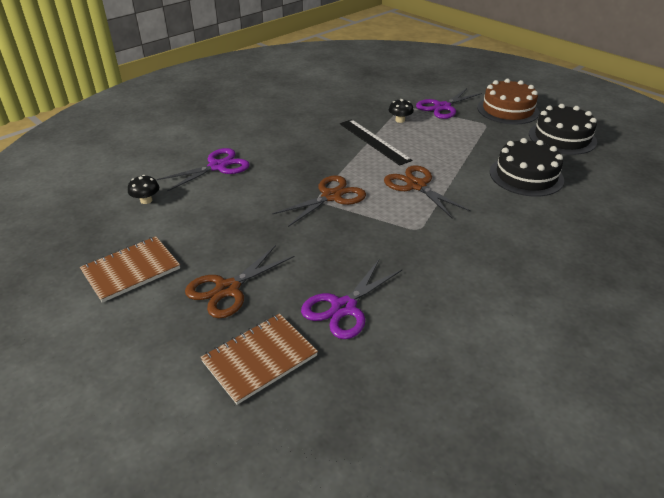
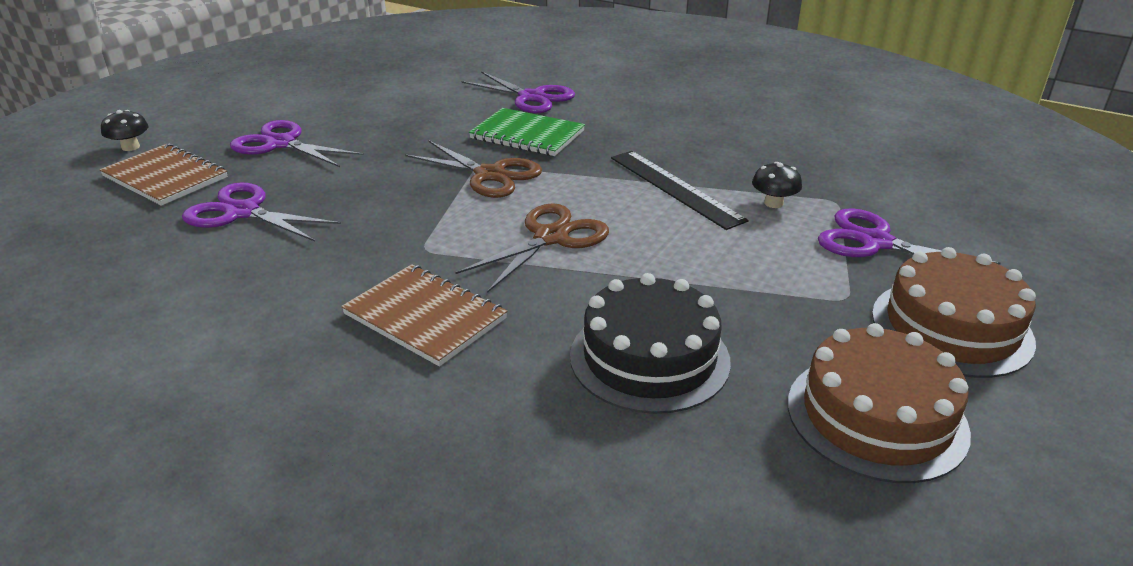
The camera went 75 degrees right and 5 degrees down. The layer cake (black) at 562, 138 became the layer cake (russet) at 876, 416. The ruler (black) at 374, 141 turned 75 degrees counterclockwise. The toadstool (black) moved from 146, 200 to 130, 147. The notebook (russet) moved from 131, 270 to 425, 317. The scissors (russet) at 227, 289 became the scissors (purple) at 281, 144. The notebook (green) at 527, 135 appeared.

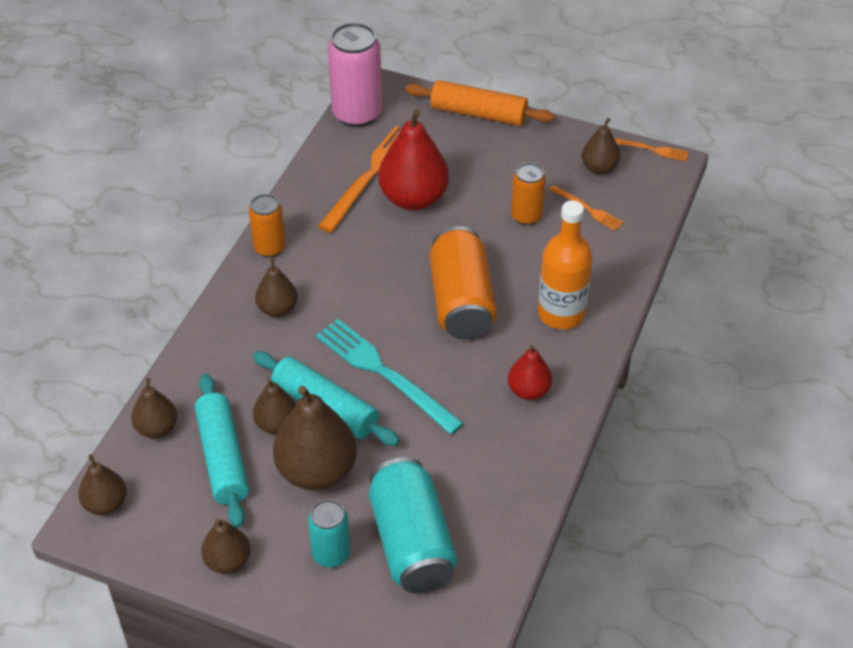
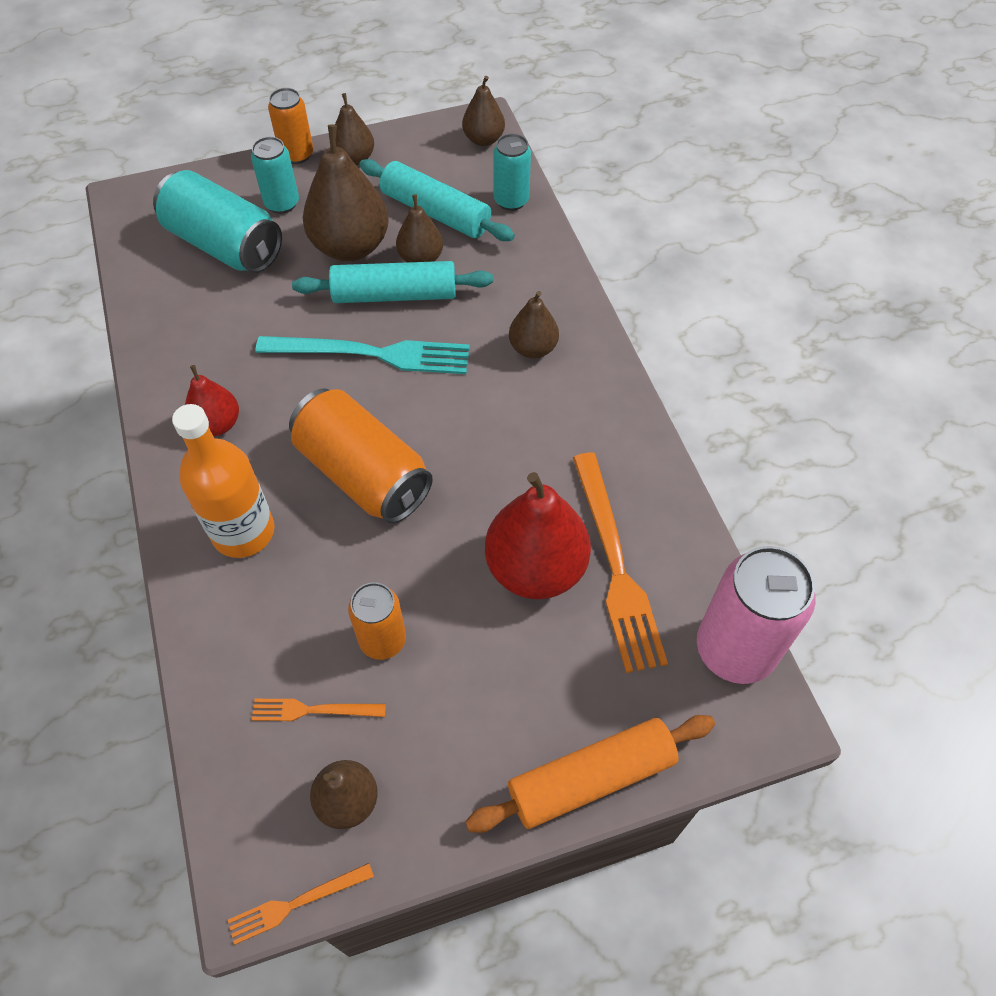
The camera went 140 degrees right and 10 degrees up. The tin (orange-coloured) moved from 269, 248 to 297, 155. The toy pear (russet) at 157, 428 was replaced by the tin (turquoise) at 511, 200.

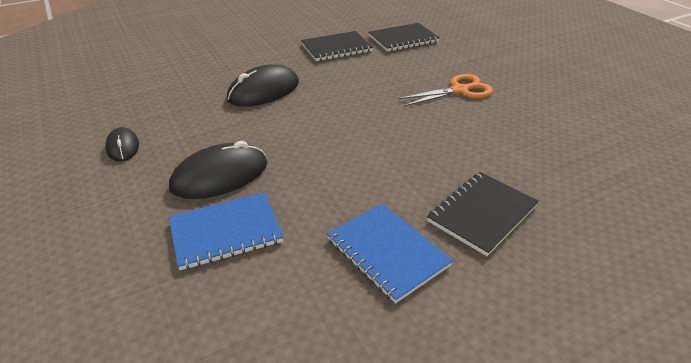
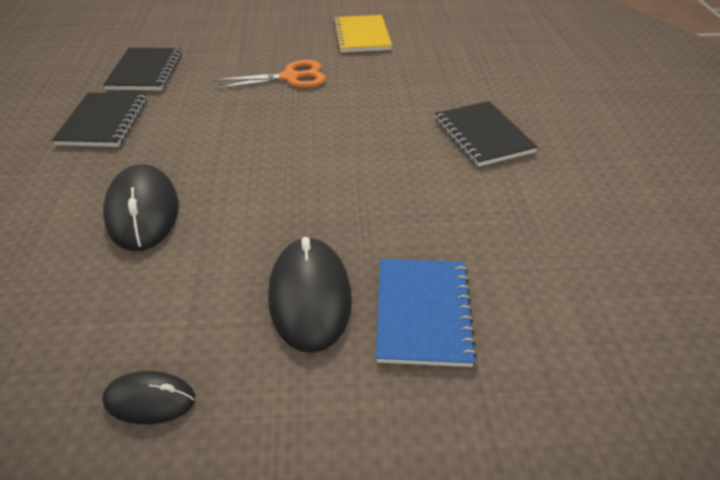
The camera went 65 degrees left and 5 degrees up. The scissors (orange-coloured) at 459, 90 turned 75 degrees clockwise. The notebook (cobalt) at 387, 252 disappeared. The notebook (yellow) at 361, 36 appeared.

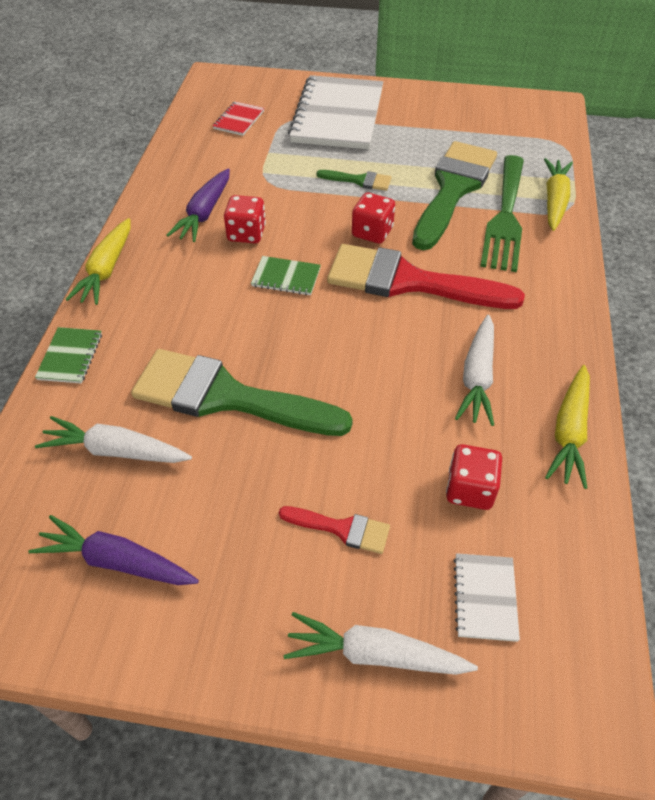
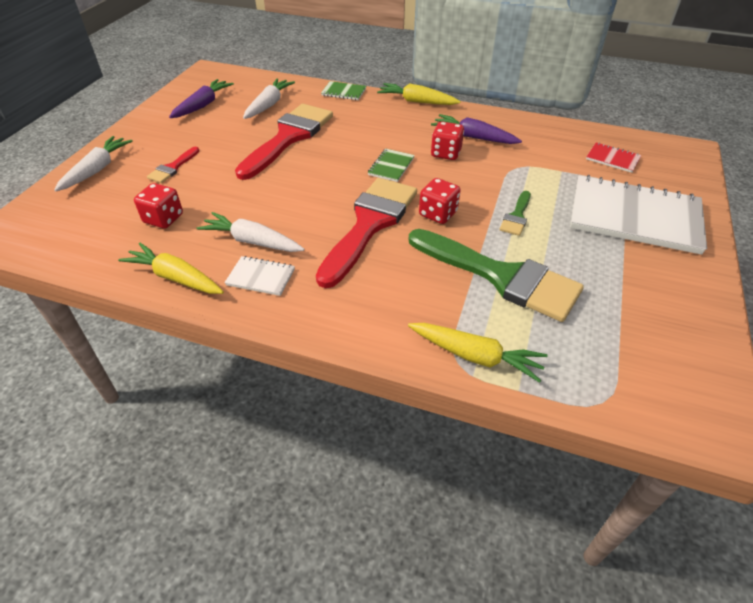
The camera went 100 degrees right and 5 degrees down. The fork (green) at 505, 217 disappeared. The paintbrush (green) at 226, 397 became the paintbrush (red) at 289, 137. The notebook (pure white) moved from 485, 597 to 260, 277.

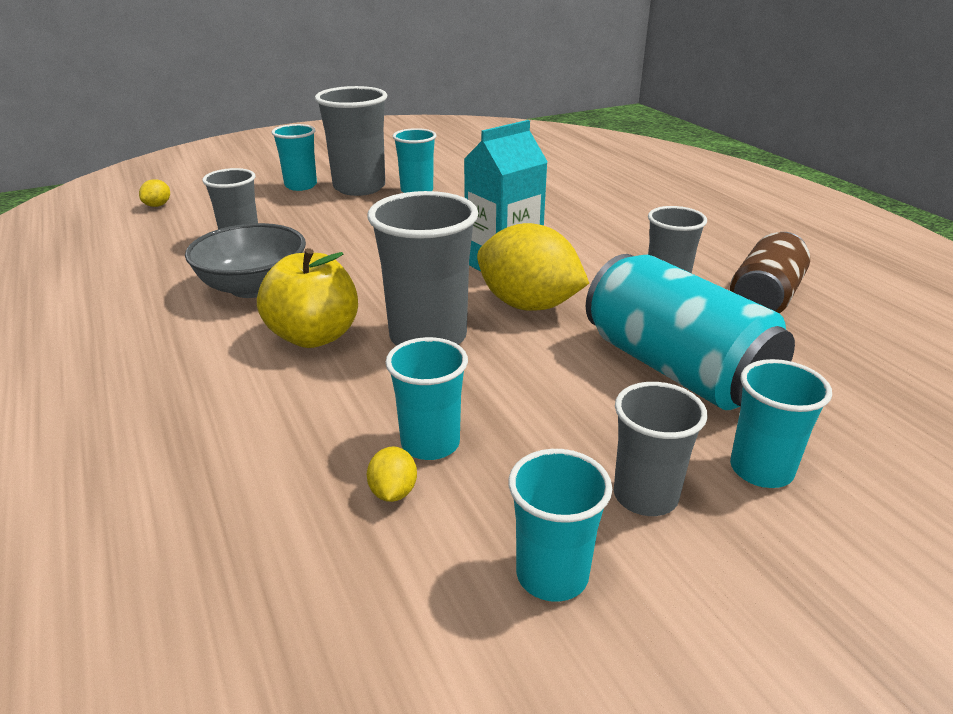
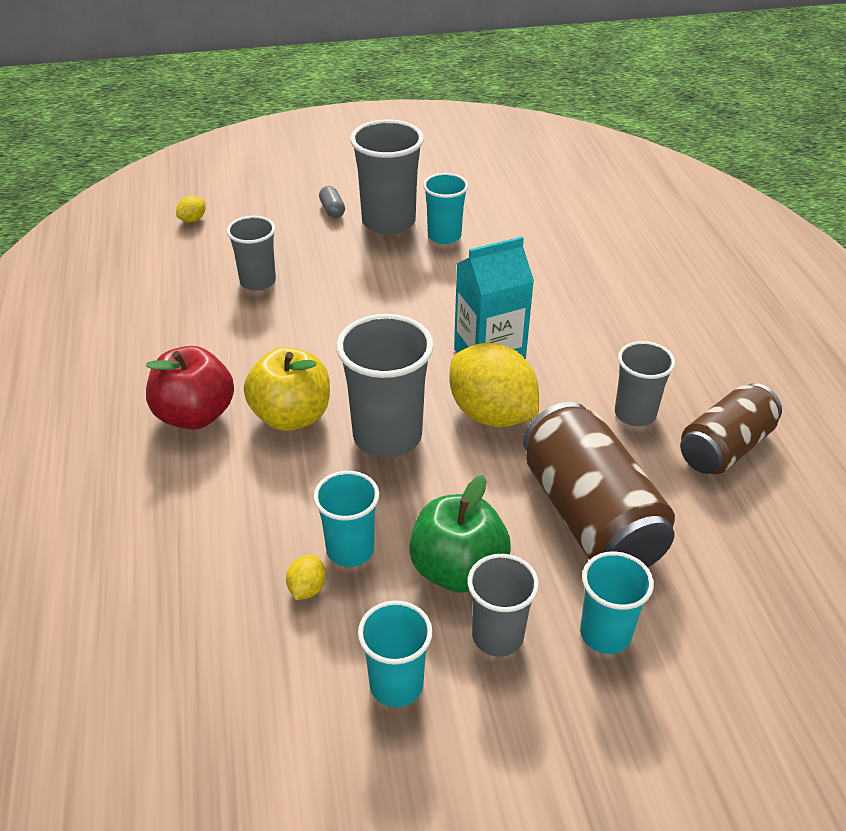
The camera went 15 degrees right and 10 degrees up. The beaker (turquoise) at 301, 186 was replaced by the capsule (gray) at 332, 210. The bowl (gray) at 253, 287 disappeared. The tin (turquoise) at 676, 369 became the tin (russet) at 590, 516. The apple fruit (red) at 195, 415 appeared. The apple fruit (green) at 457, 570 appeared.

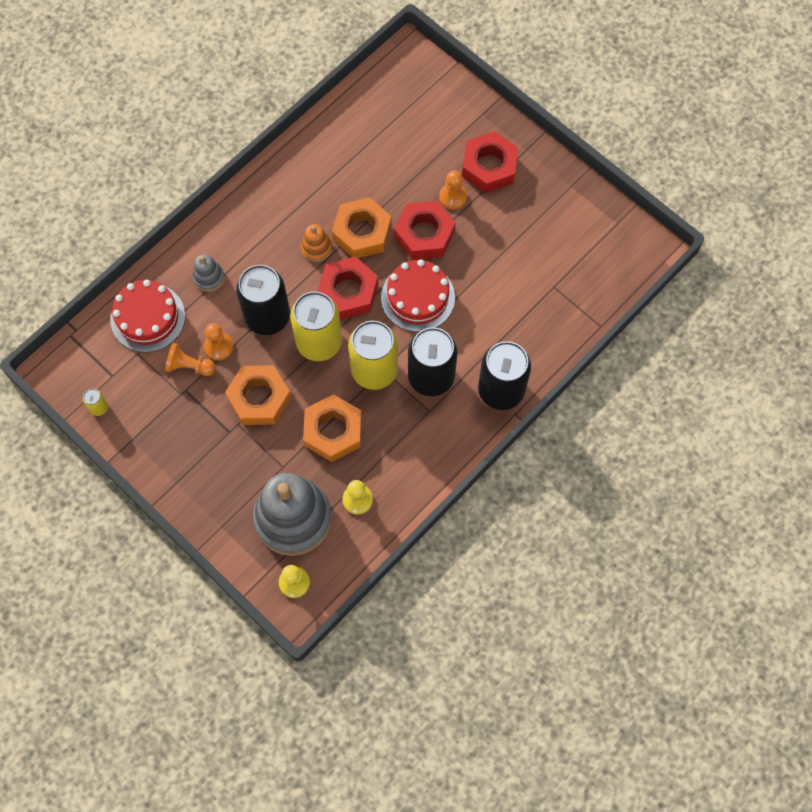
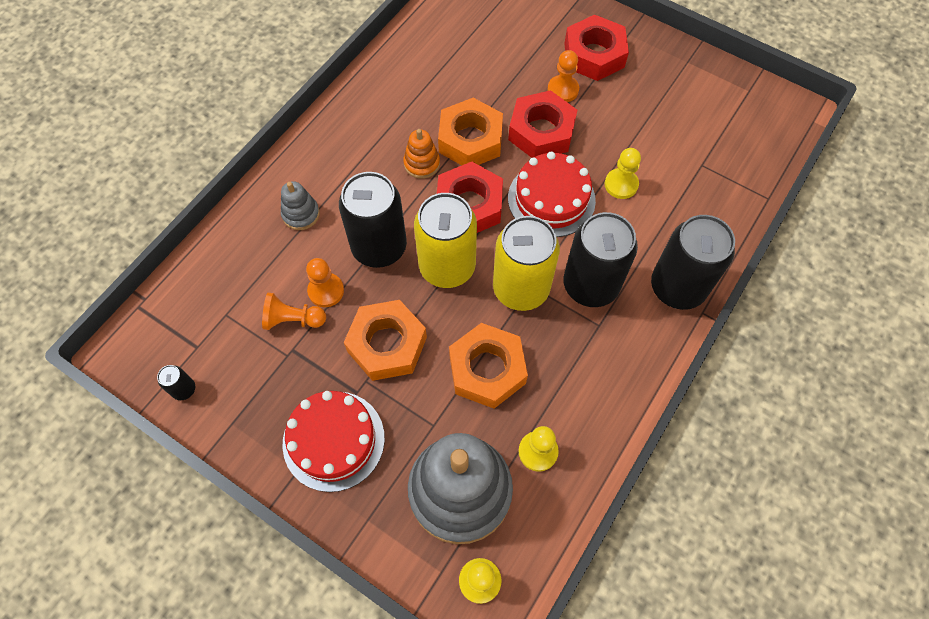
The camera went 10 degrees left and 5 degrees down. The layer cake (red) moved from 148, 317 to 333, 440. The tin (yellow) at 99, 407 became the tin (black) at 184, 389. The game pawn (yellow) at 621, 184 appeared.

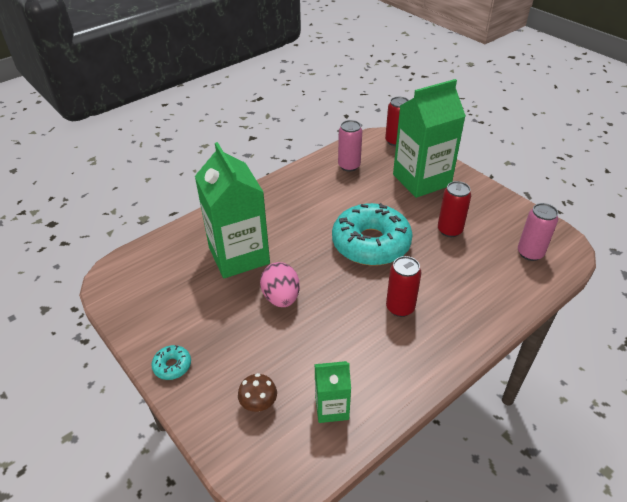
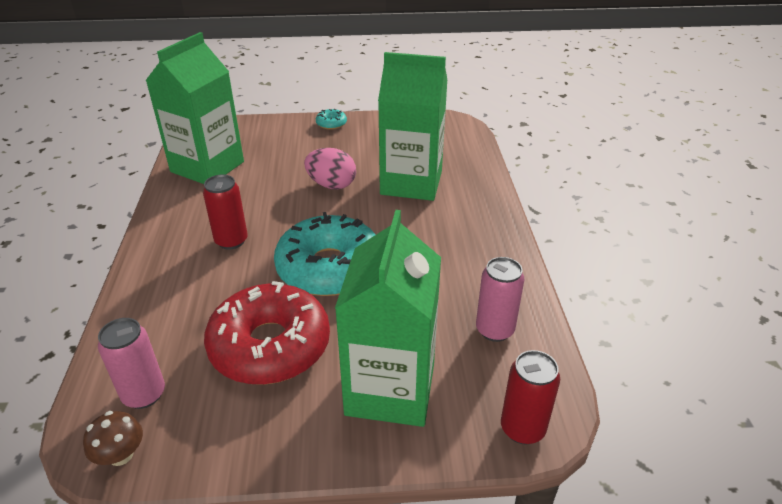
The camera went 125 degrees right and 5 degrees down. The tin (red) at 449, 230 was replaced by the doughnut (red) at 270, 346. The juice carton (green) at 331, 407 changed to 2.03 times the size. The toadstool (russet) moved from 259, 403 to 121, 455.

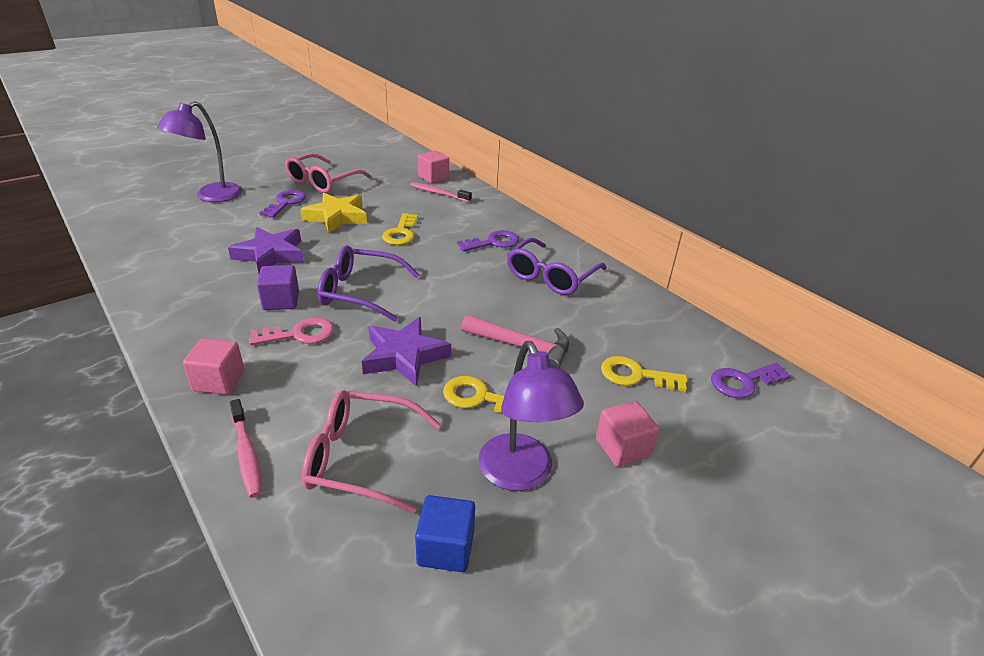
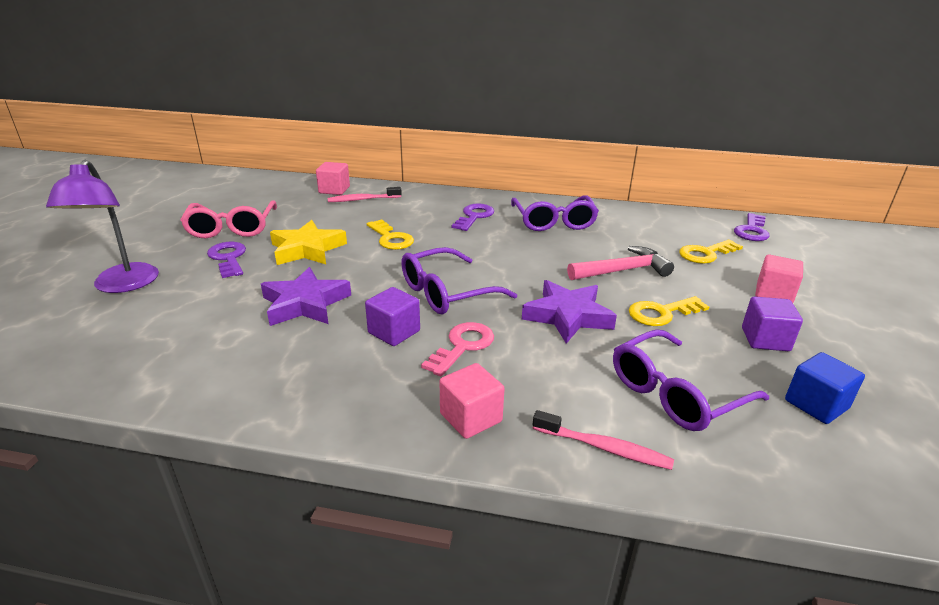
The camera went 40 degrees left and 5 degrees down. The desk lamp (purple) at 521, 475 was replaced by the block (purple) at 765, 339. The glasses (pink) at 361, 458 became the glasses (purple) at 675, 393.

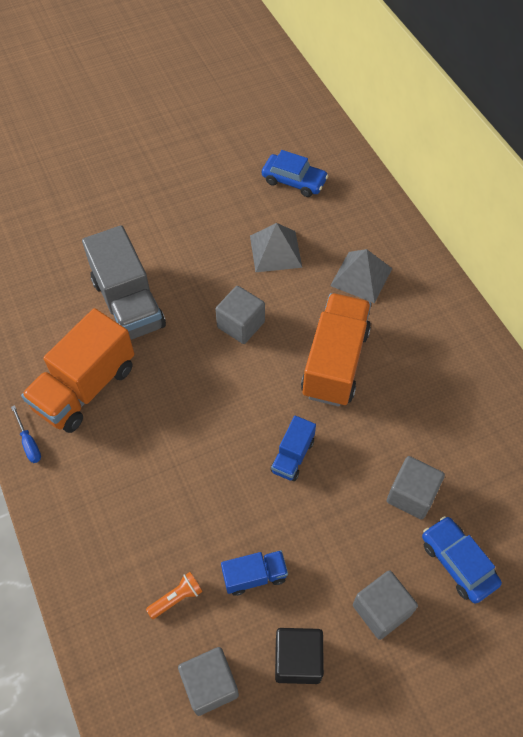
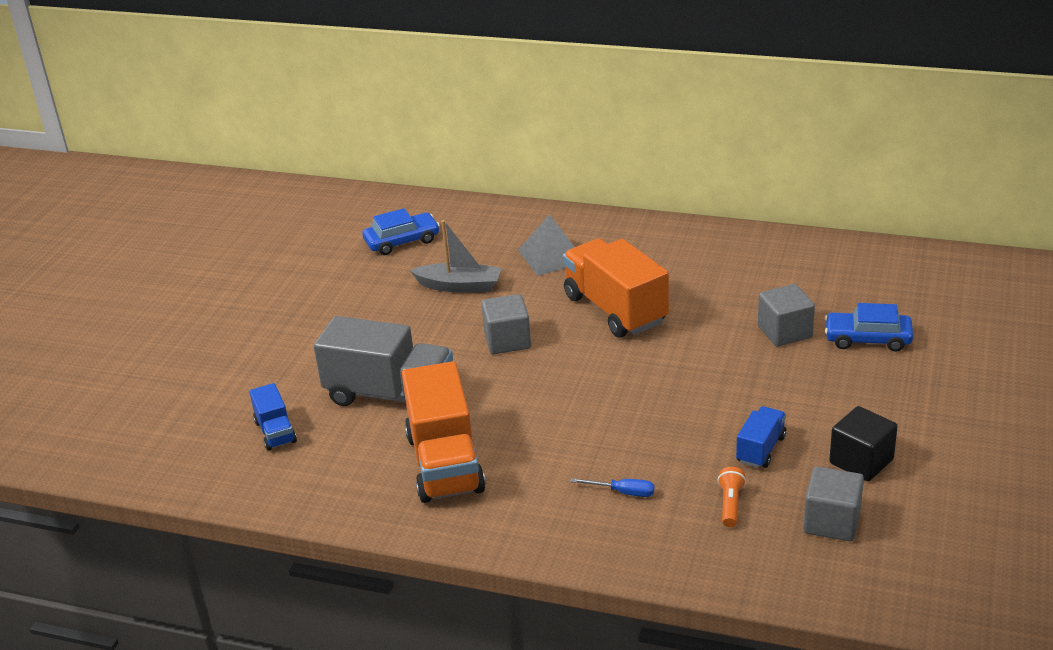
The camera went 45 degrees left and 25 degrees down. The pyramid shape (gray) at 275, 251 was replaced by the toy boat (gray) at 460, 286. The flat screwdriver (cobalt) moved from 29, 443 to 623, 492. The toy truck (cobalt) moved from 292, 456 to 275, 432. The block (gray) at 381, 610 disappeared.

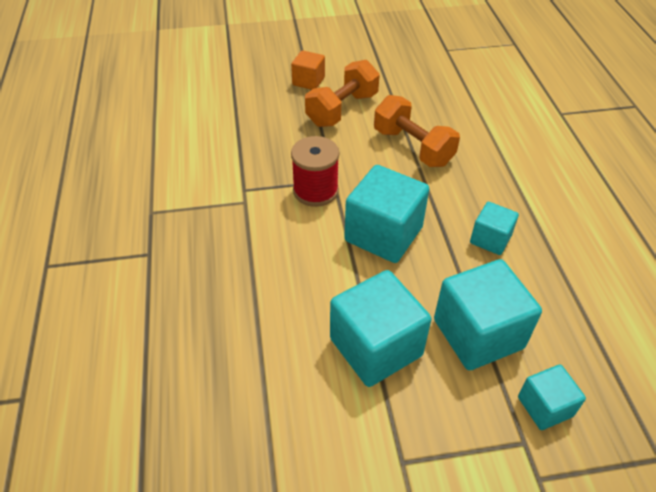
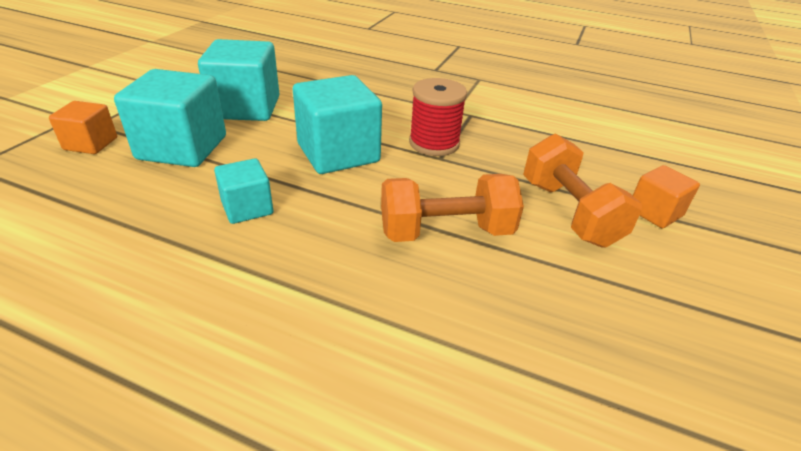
The camera went 120 degrees right and 10 degrees down. The block (turquoise) at 545, 406 became the block (orange-coloured) at 91, 143.

